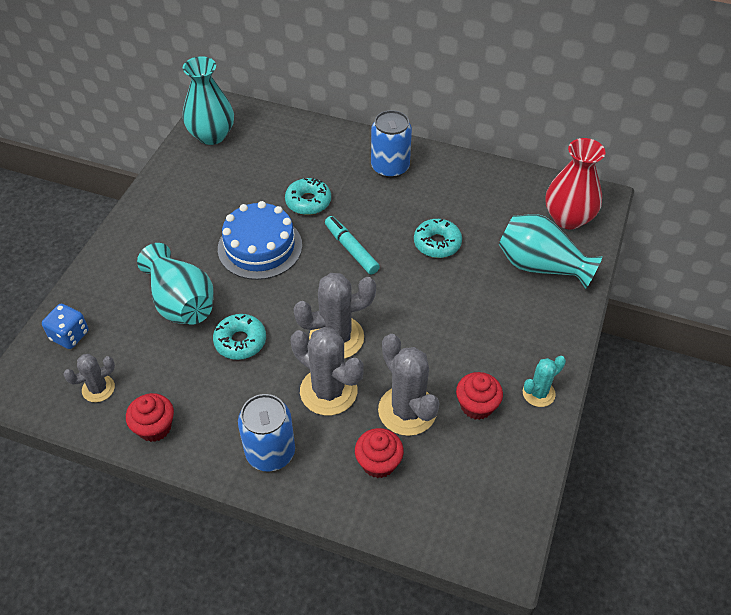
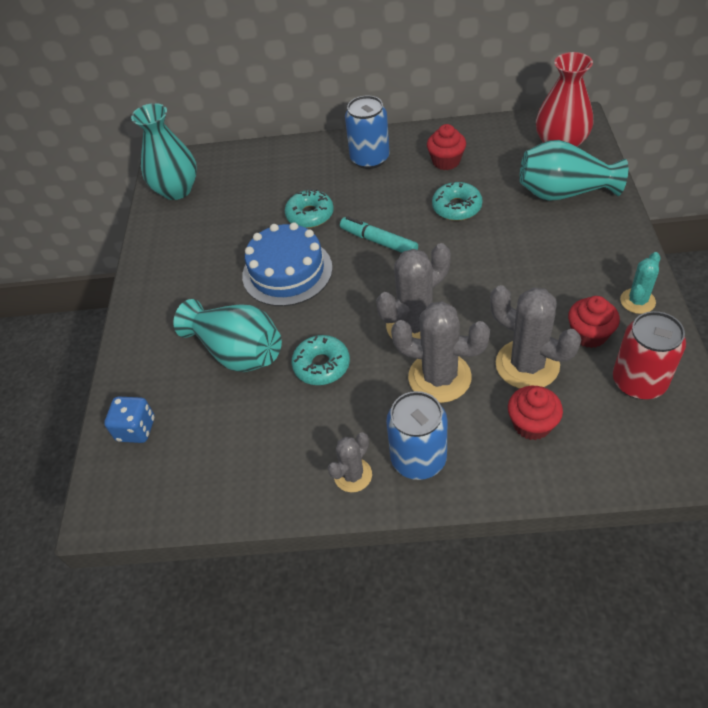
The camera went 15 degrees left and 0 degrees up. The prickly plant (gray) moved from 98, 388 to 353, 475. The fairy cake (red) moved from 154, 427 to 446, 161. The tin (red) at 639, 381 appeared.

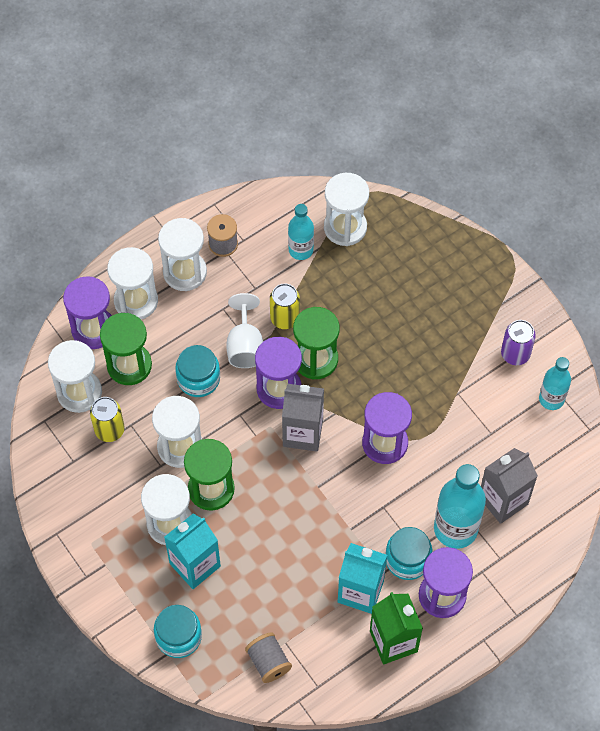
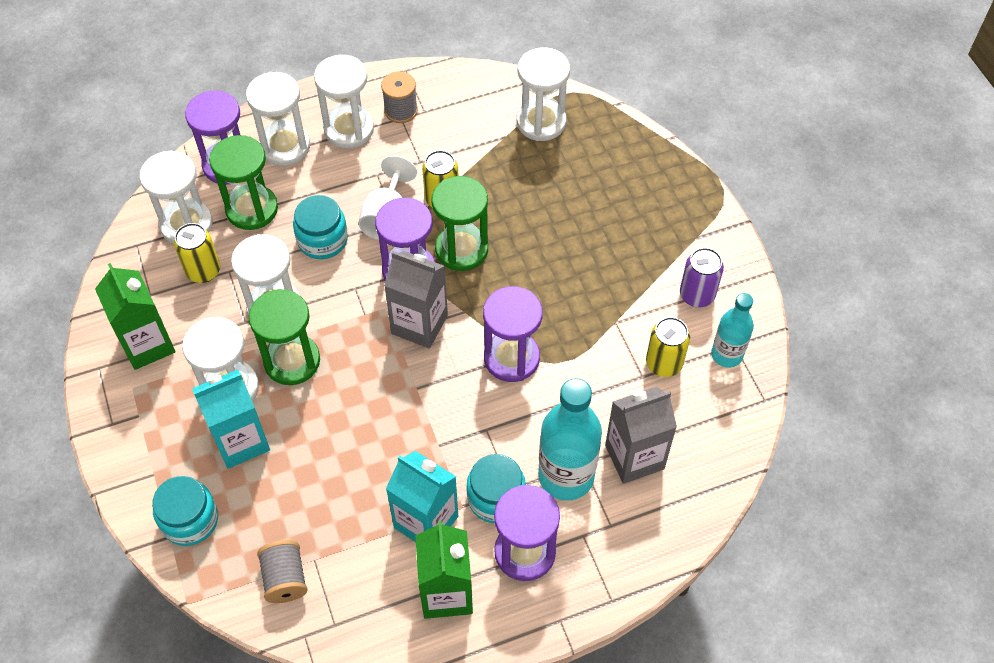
The camera went 15 degrees right and 5 degrees down. The flask (turquoise) at 301, 250 disappeared. The juice carton (green) at 148, 345 appeared. The tin (yellow) at 663, 363 appeared.

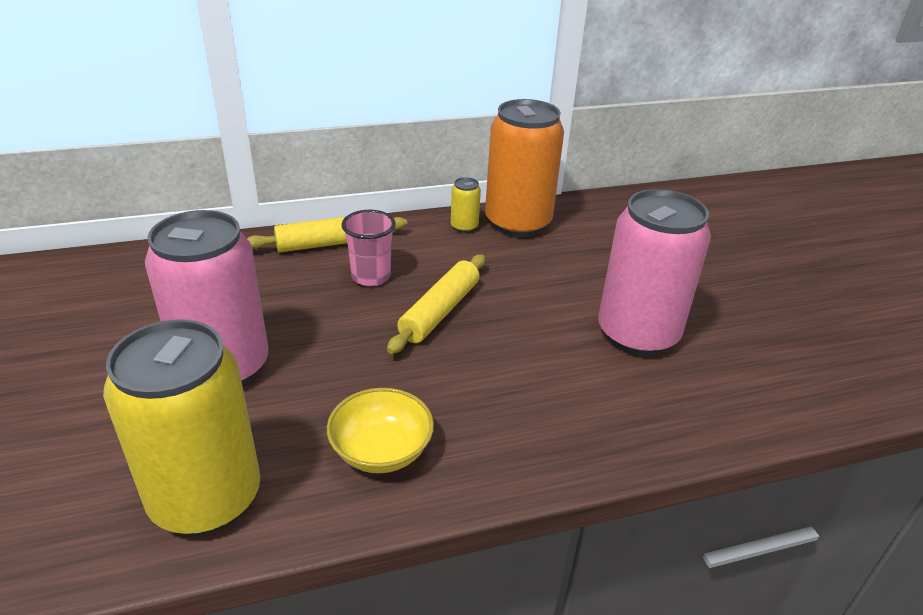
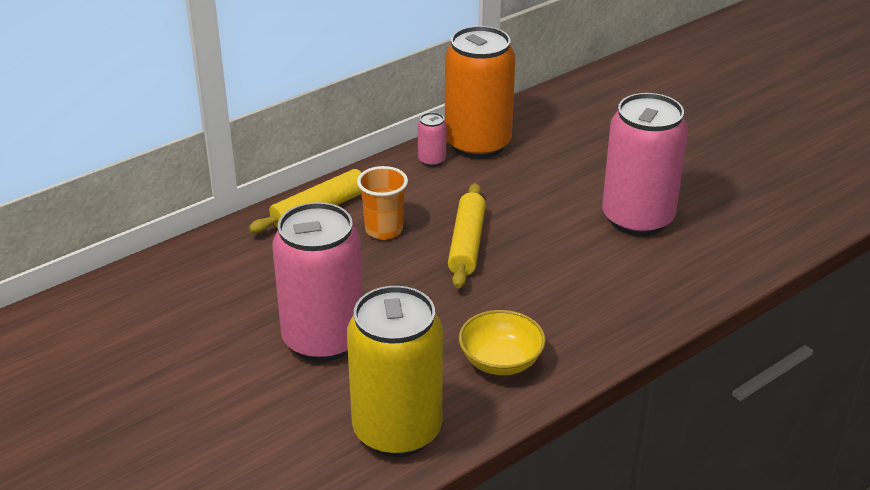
The camera went 20 degrees left and 0 degrees up. The tin (yellow) at 464, 227 became the tin (pink) at 432, 160. The beaker (pink) at 371, 277 became the beaker (orange-coloured) at 384, 230.

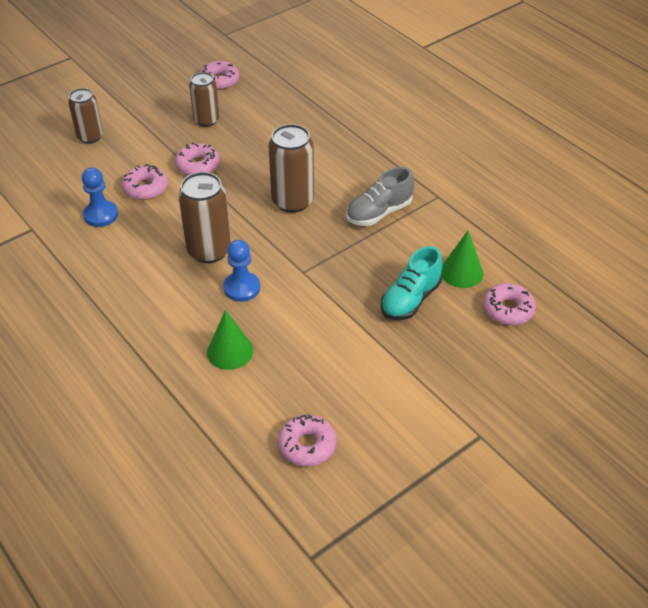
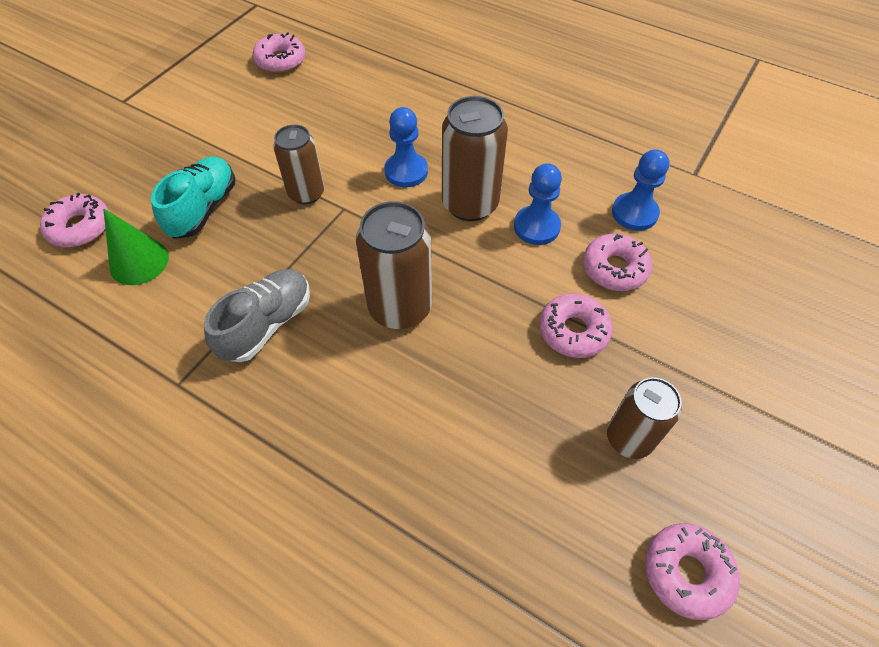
The camera went 160 degrees right and 10 degrees up. The tin (russet) moved from 90, 137 to 306, 193. The cone shape (green) at 230, 351 disappeared. The game pawn (cobalt) at 536, 227 appeared.

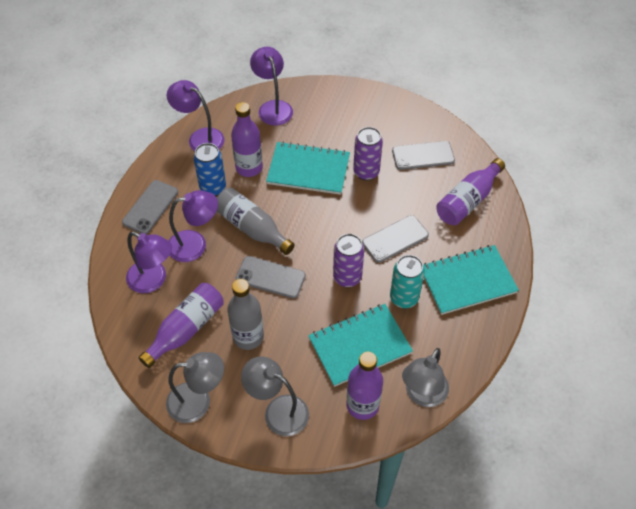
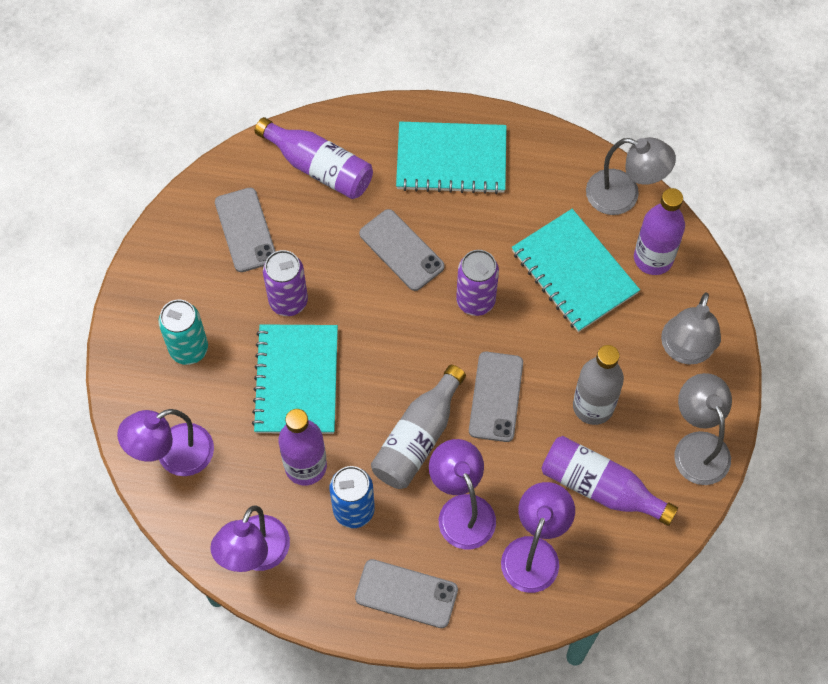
The camera went 100 degrees left and 10 degrees up. The notebook (turquoise) at 467, 281 turned 60 degrees counterclockwise. The tin (turquoise) moved from 404, 298 to 189, 349.

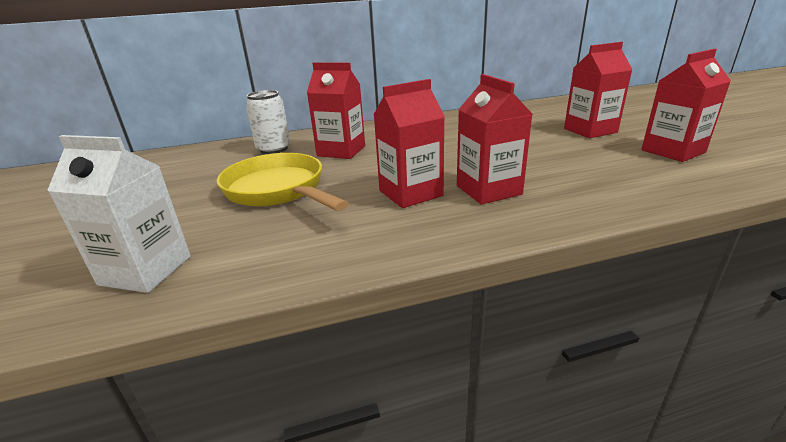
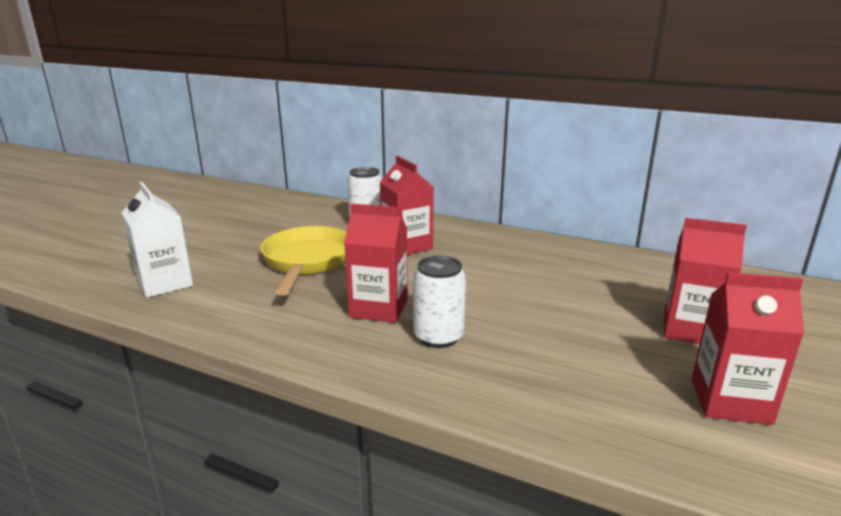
The camera went 40 degrees right and 5 degrees down. The juice carton (red) at 488, 190 was replaced by the tin (pure white) at 438, 337.

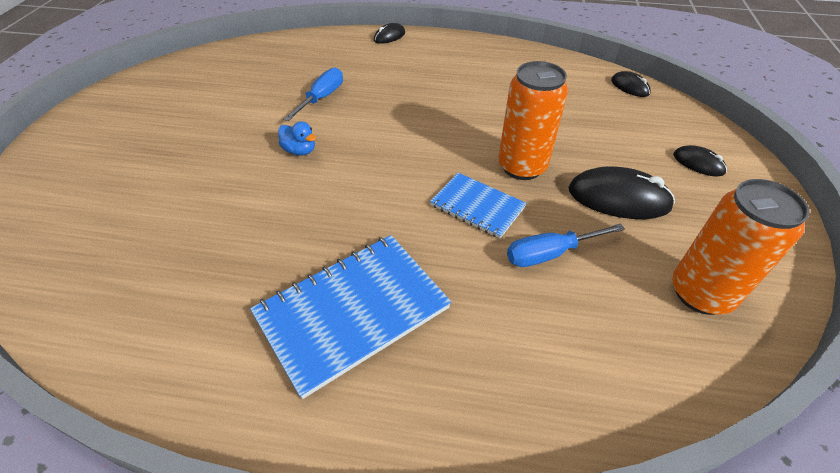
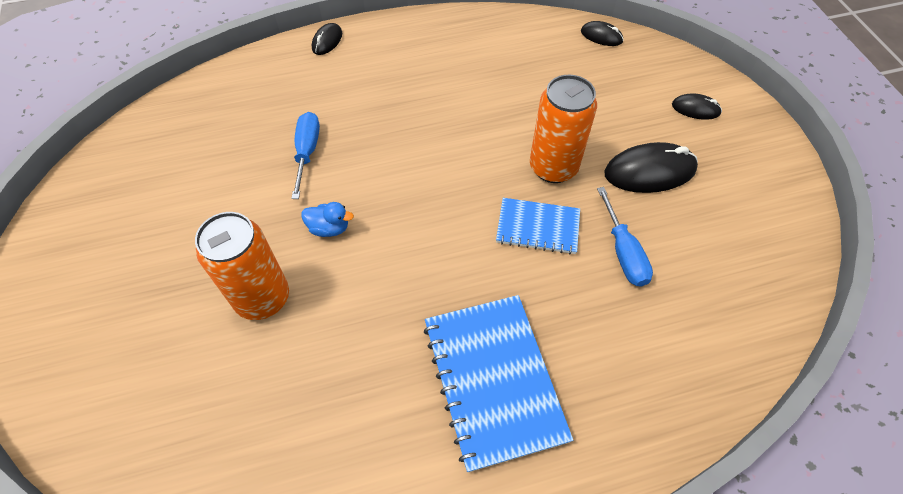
The camera went 25 degrees left and 10 degrees up. The tin (orange-coloured) moved from 700, 293 to 262, 298. The flat screwdriver (cobalt) at 550, 253 turned 60 degrees counterclockwise. The notebook (cobalt) at 352, 312 turned 45 degrees counterclockwise.

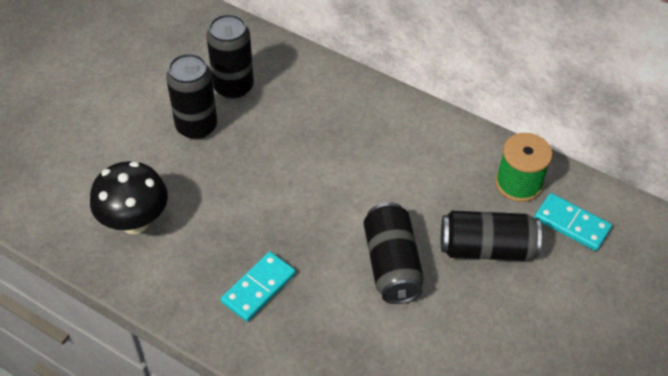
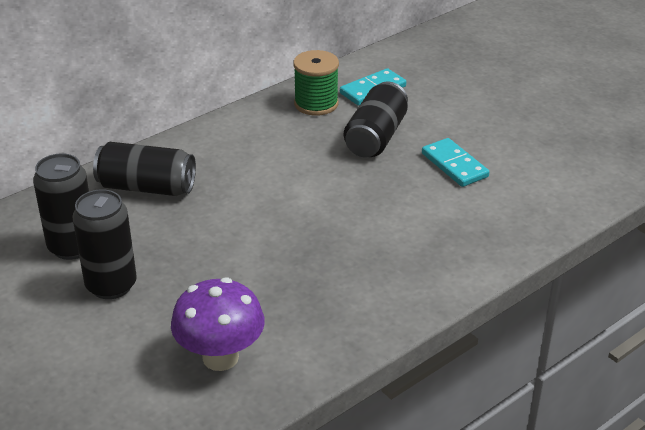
The camera went 70 degrees left and 15 degrees down. The toadstool (black) at 135, 222 became the toadstool (purple) at 220, 357. The tin (black) moved from 391, 264 to 147, 187. The domino tile (turquoise) moved from 259, 288 to 454, 165.

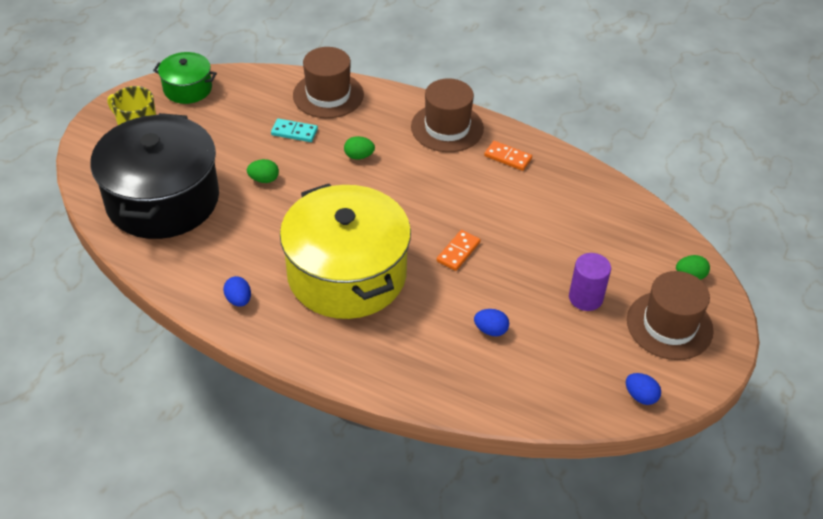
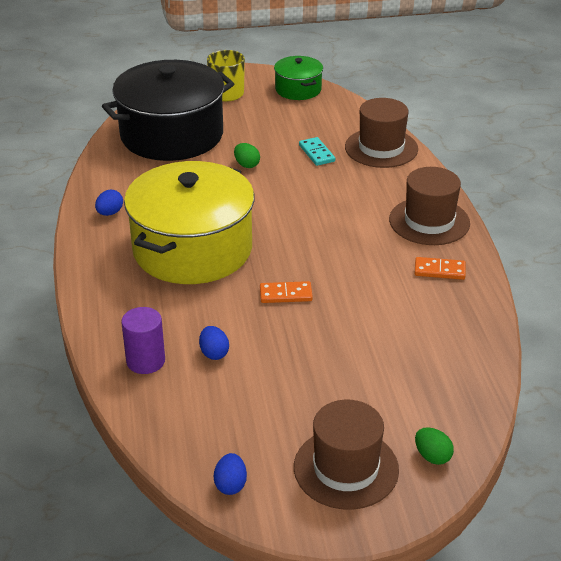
The camera went 55 degrees right and 10 degrees down. The egg (green) at 359, 156 disappeared. The domino tile (orange-coloured) at 508, 157 turned 75 degrees counterclockwise. The solid cylinder (purple) moved from 585, 298 to 145, 361.

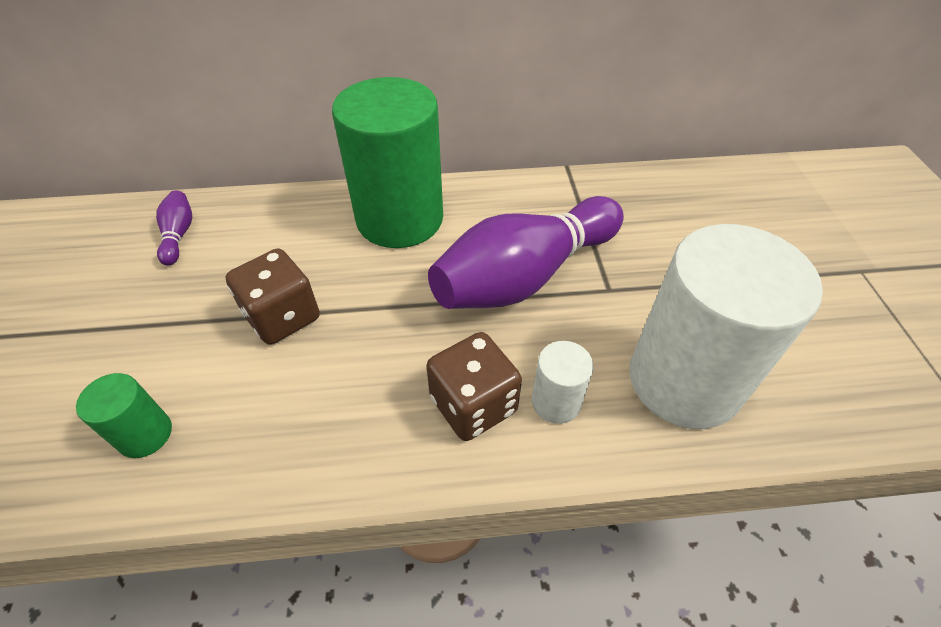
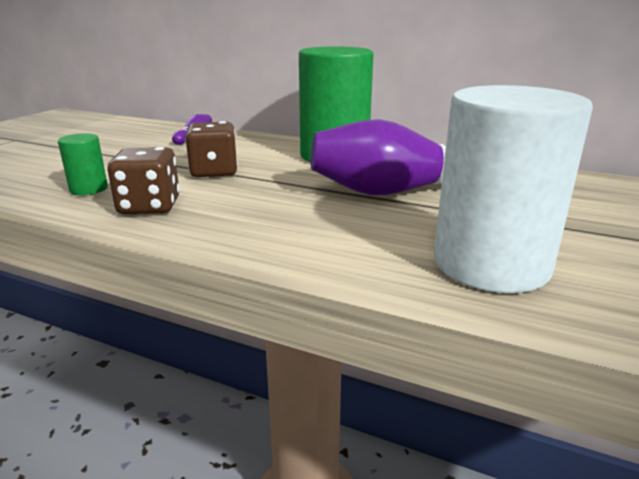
The camera went 30 degrees right and 25 degrees down. The game die (russet) moved from 473, 404 to 149, 206. The solid cylinder (pure white) at 556, 402 disappeared.

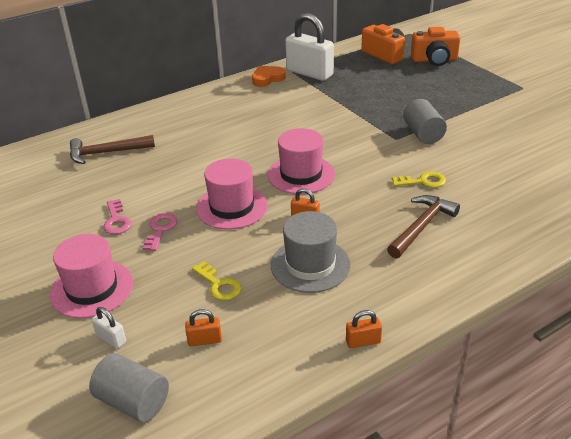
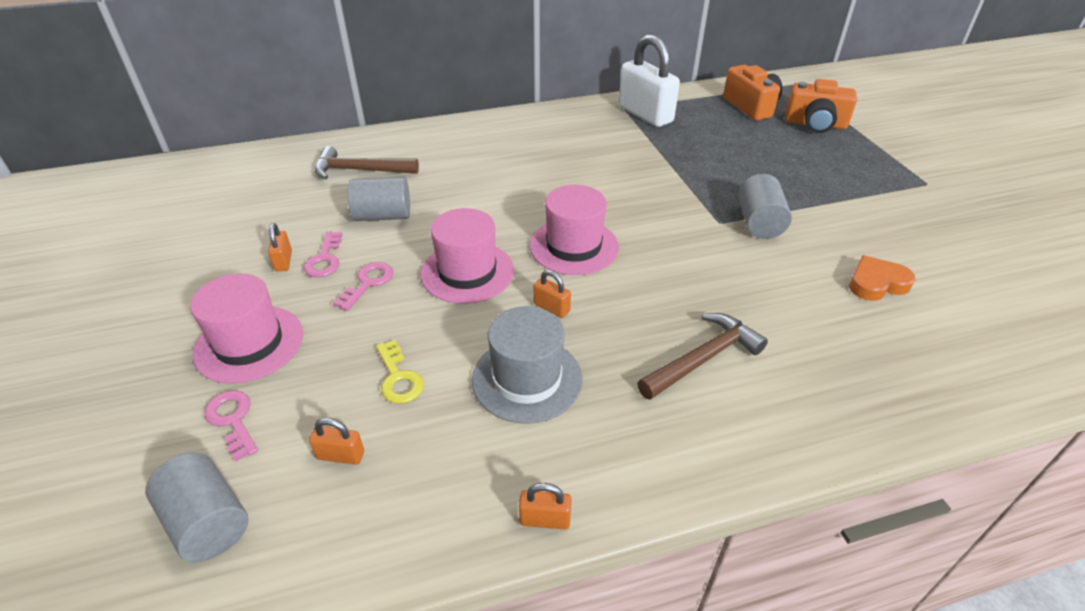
The camera went 15 degrees right and 5 degrees up. The love heart (orange-coloured) moved from 267, 79 to 876, 283. The key (yellow) at 423, 181 disappeared. The small lock (pure white) at 111, 339 was replaced by the key (pink) at 233, 420. The solid cylinder (gray) at 383, 216 appeared. The small lock (orange-coloured) at 283, 261 appeared.

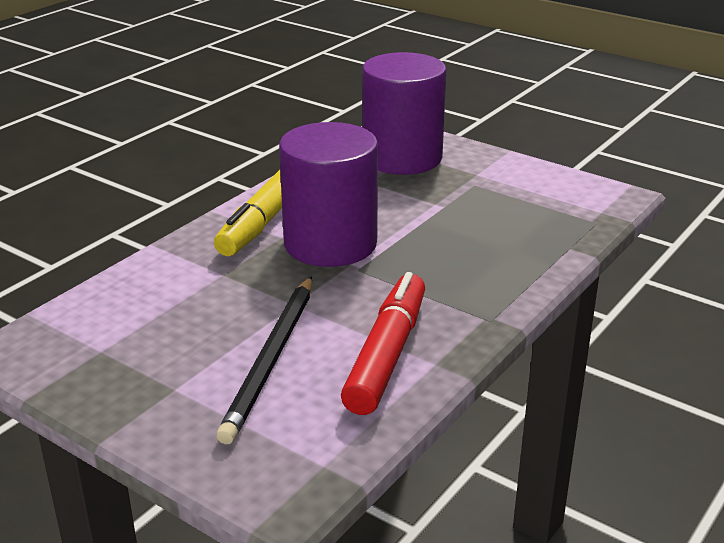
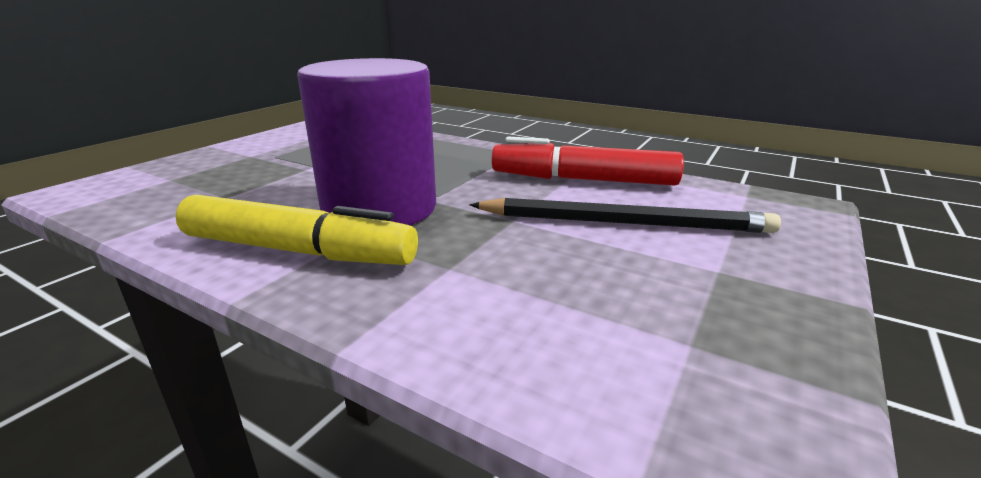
The camera went 95 degrees left and 5 degrees down. The solid cylinder (purple) at 402, 158 disappeared.

